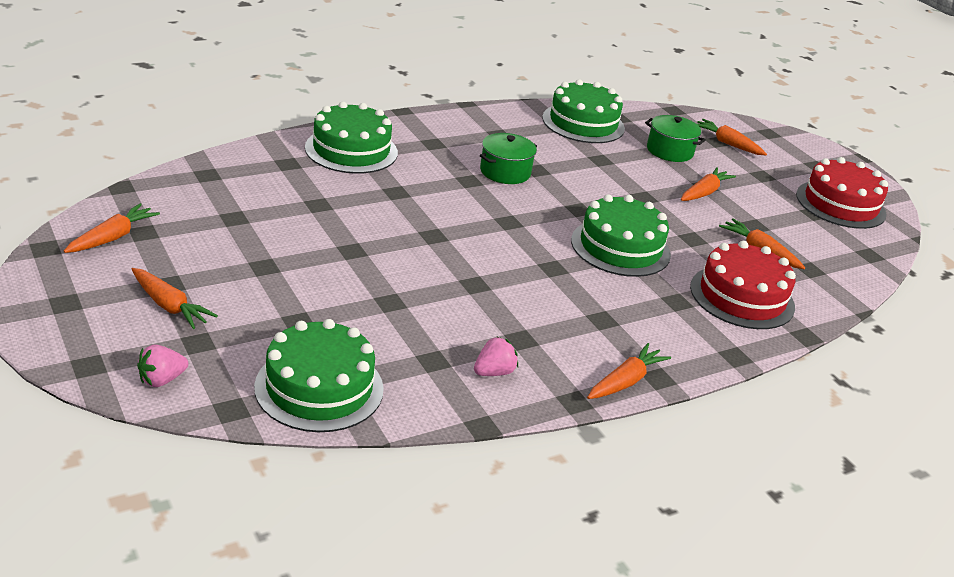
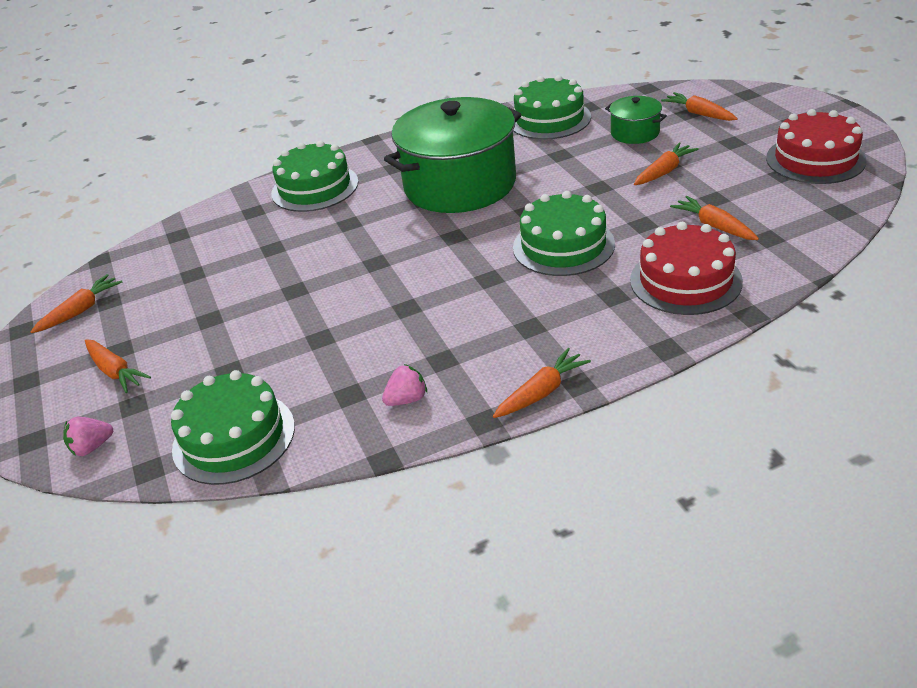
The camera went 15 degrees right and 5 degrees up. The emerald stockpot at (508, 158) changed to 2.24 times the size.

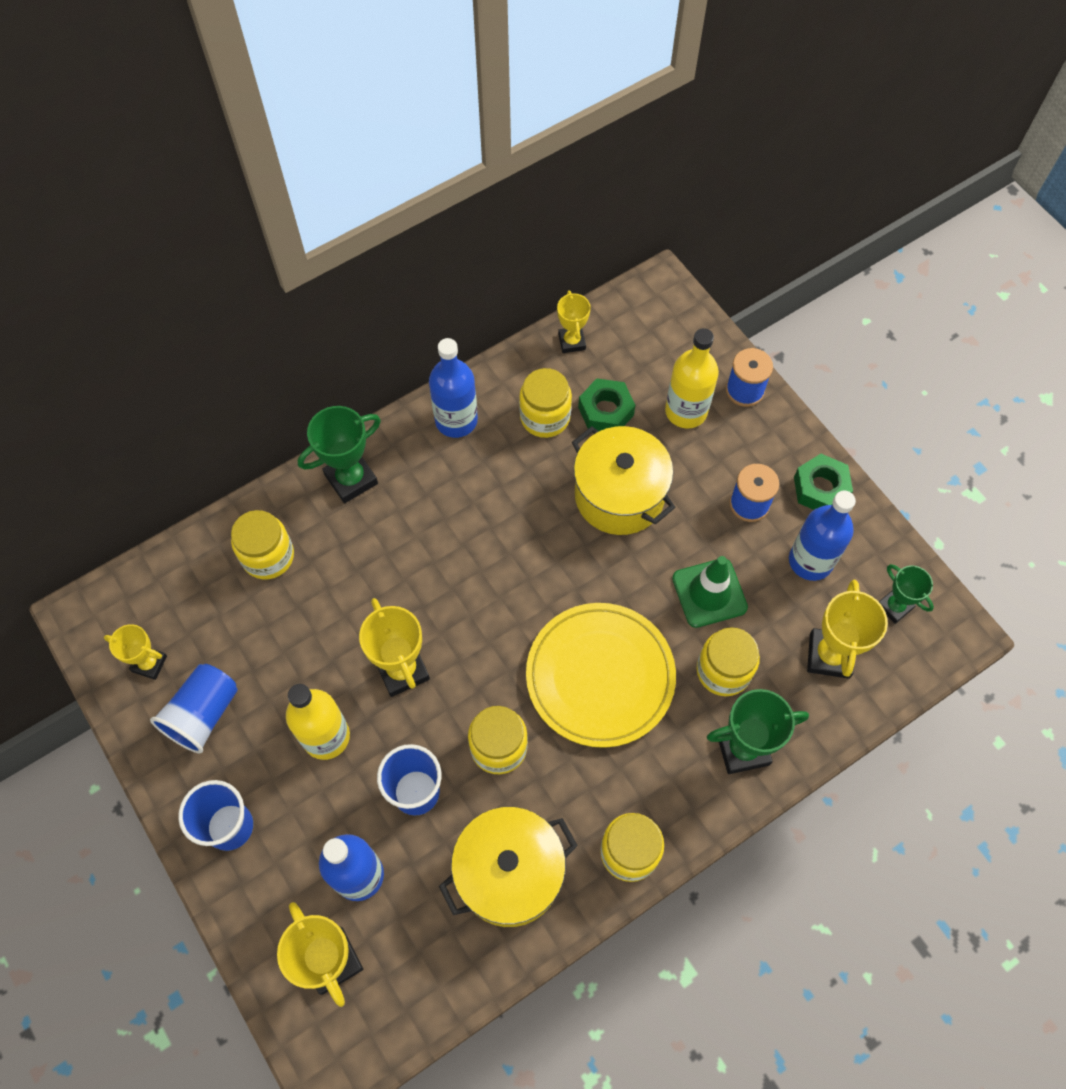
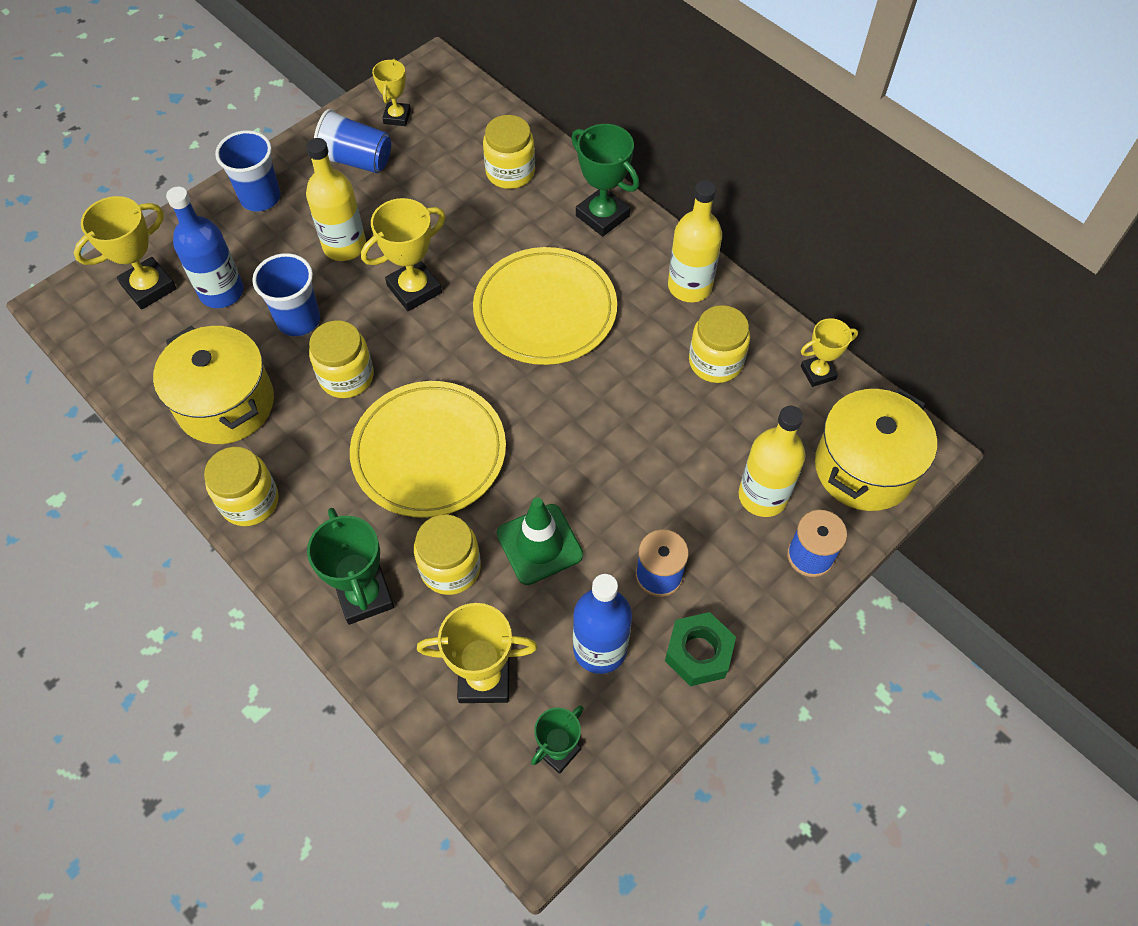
The camera went 80 degrees right and 5 degrees down. The cobalt bottle at (453, 388) became the golden bottle at (695, 241). The emerald nut at (606, 404) disappeared. The golden stockpot moved from (624, 480) to (876, 449). The golden dinner plate at (545, 306) appeared.

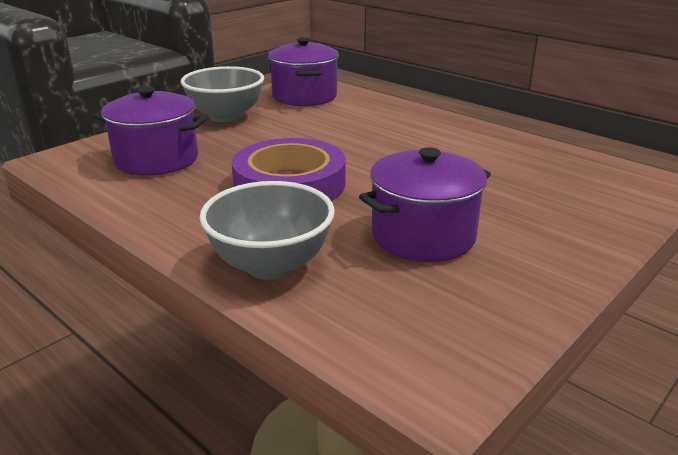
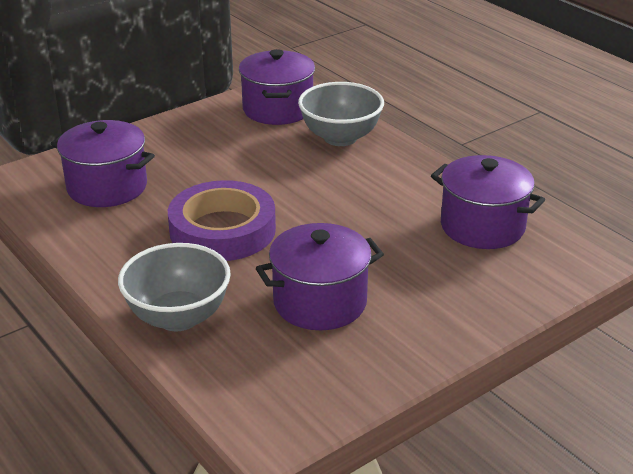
The camera went 10 degrees right and 5 degrees up. The ash-grey bowl moved from (222, 94) to (341, 114). The royal purple stockpot at (488, 202) appeared.

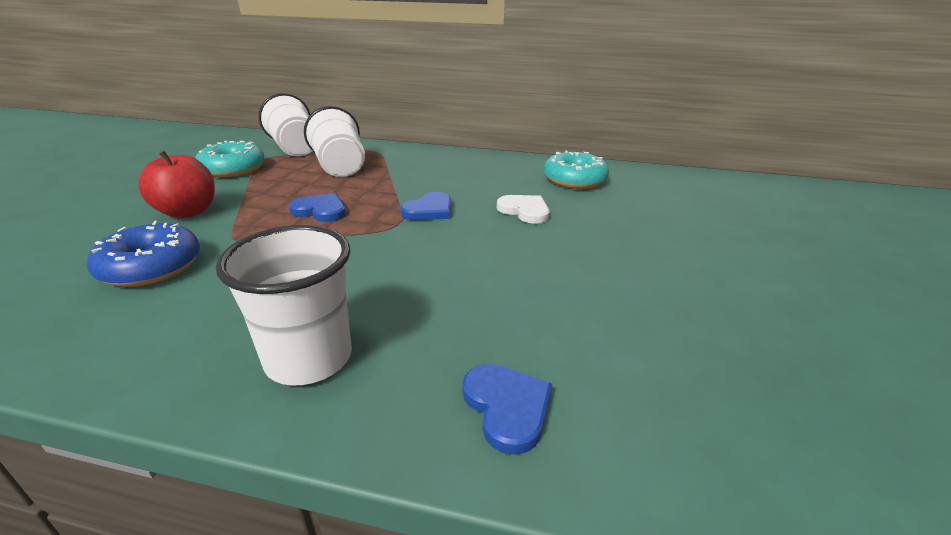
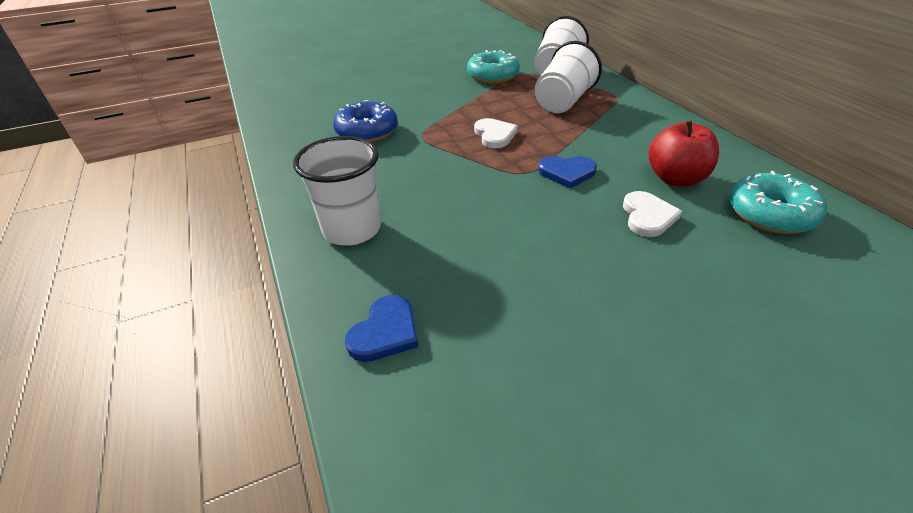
The camera went 55 degrees right and 10 degrees up. The red apple moved from (176, 184) to (684, 153). The cobalt love heart at (317, 207) became the snow-white love heart at (496, 133).

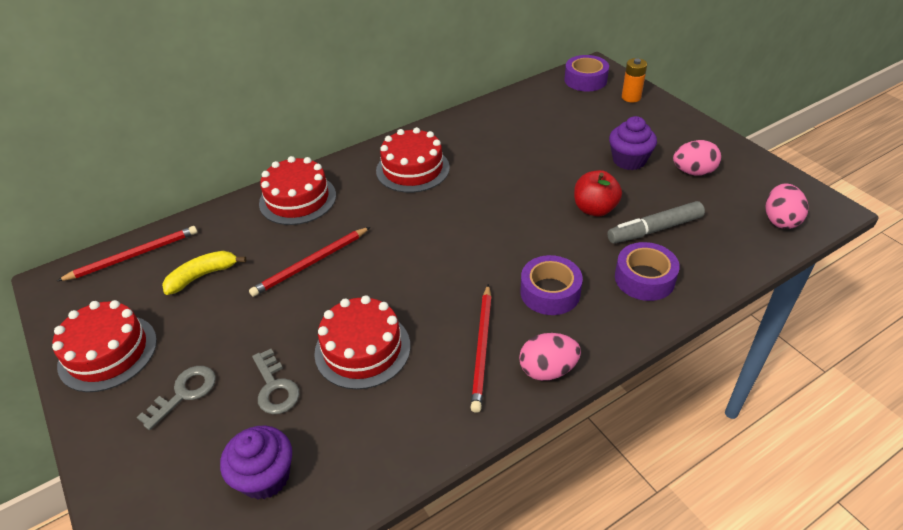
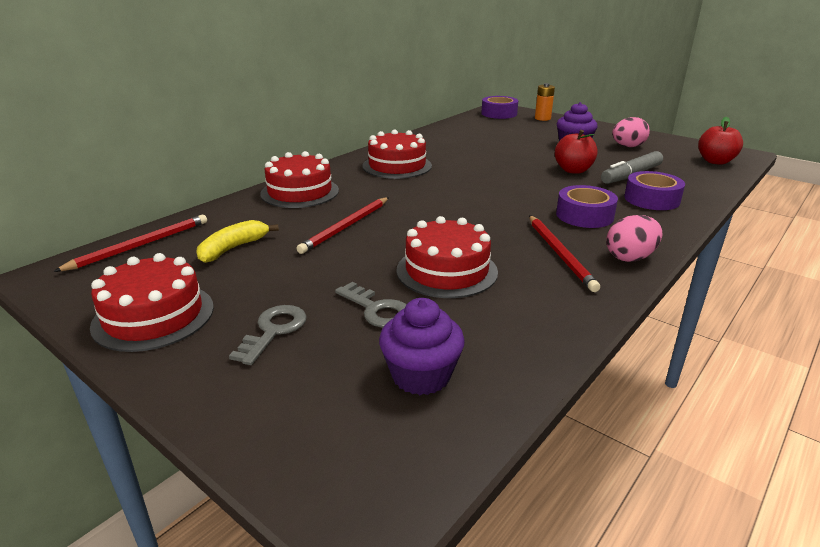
The camera went 20 degrees left and 15 degrees down. The pink egg shape at (787, 206) was replaced by the red apple at (720, 141).

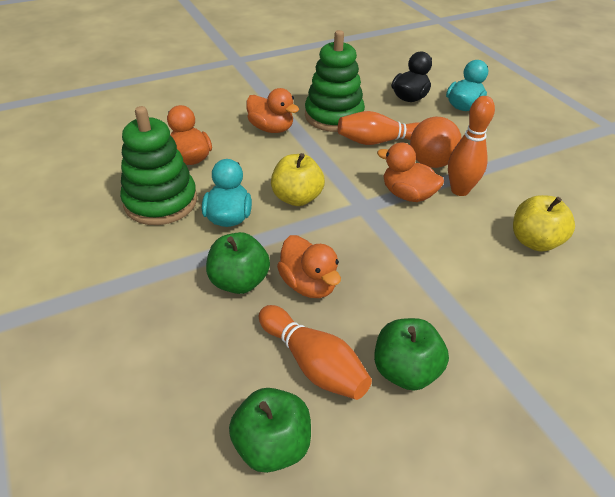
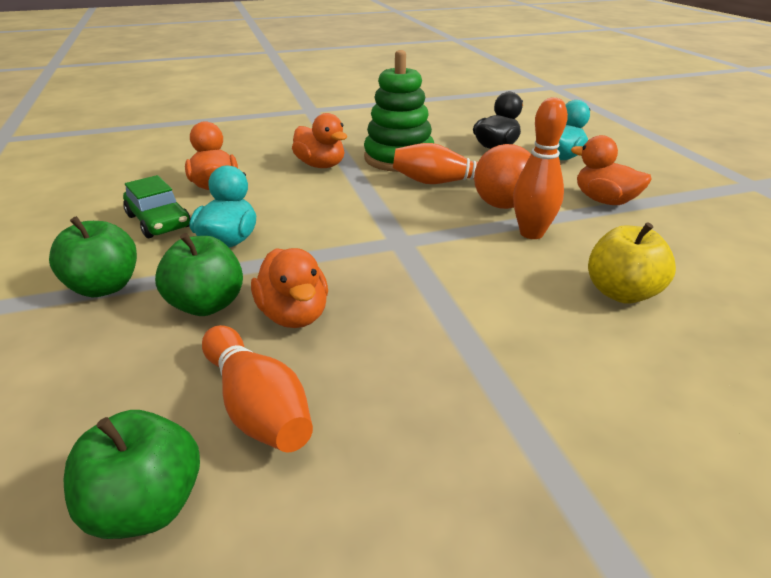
The camera went 10 degrees right and 10 degrees down. The emerald stacking toy at (158, 165) was replaced by the emerald car at (157, 206). The orange duck moved from (410, 172) to (611, 170). The golden apple at (298, 179) disappeared. The emerald apple moved from (411, 354) to (93, 256).

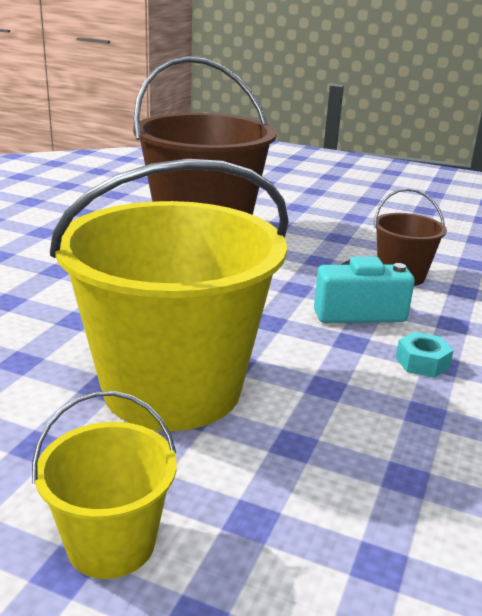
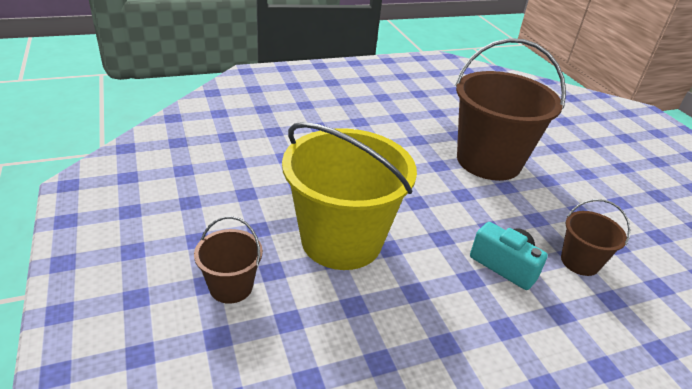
The camera went 45 degrees right and 10 degrees up. The aqua nut at (425, 355) disappeared. The golden pail at (104, 485) became the brown pail at (228, 260).

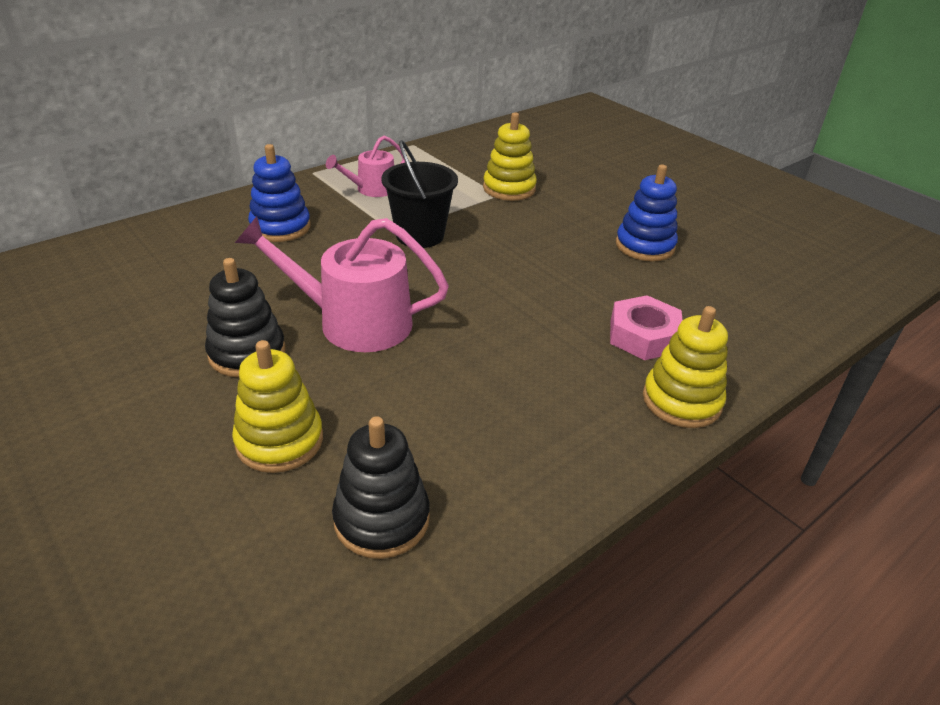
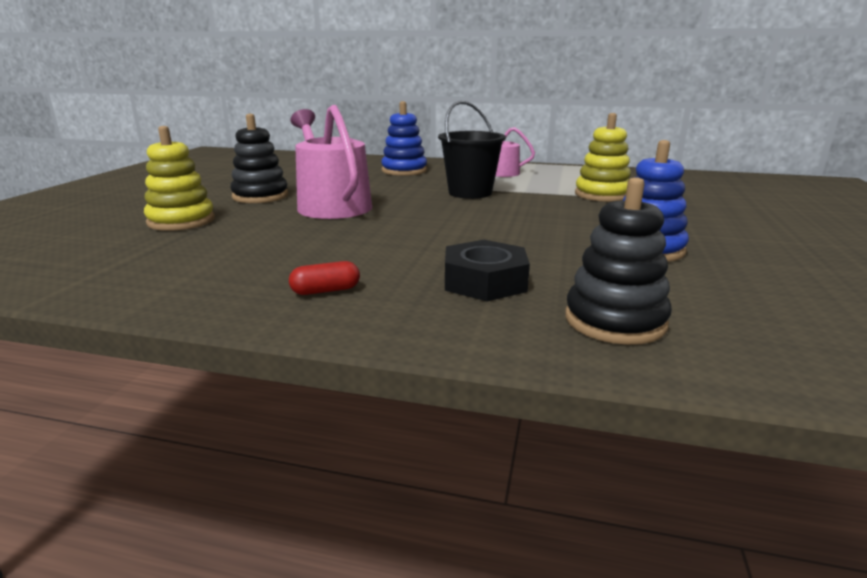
The camera went 55 degrees right and 15 degrees down. The pink nut at (646, 327) became the black nut at (487, 270). The golden stacking toy at (685, 367) disappeared. The black stacking toy moved from (381, 487) to (618, 261). The red pill shape at (324, 278) appeared.

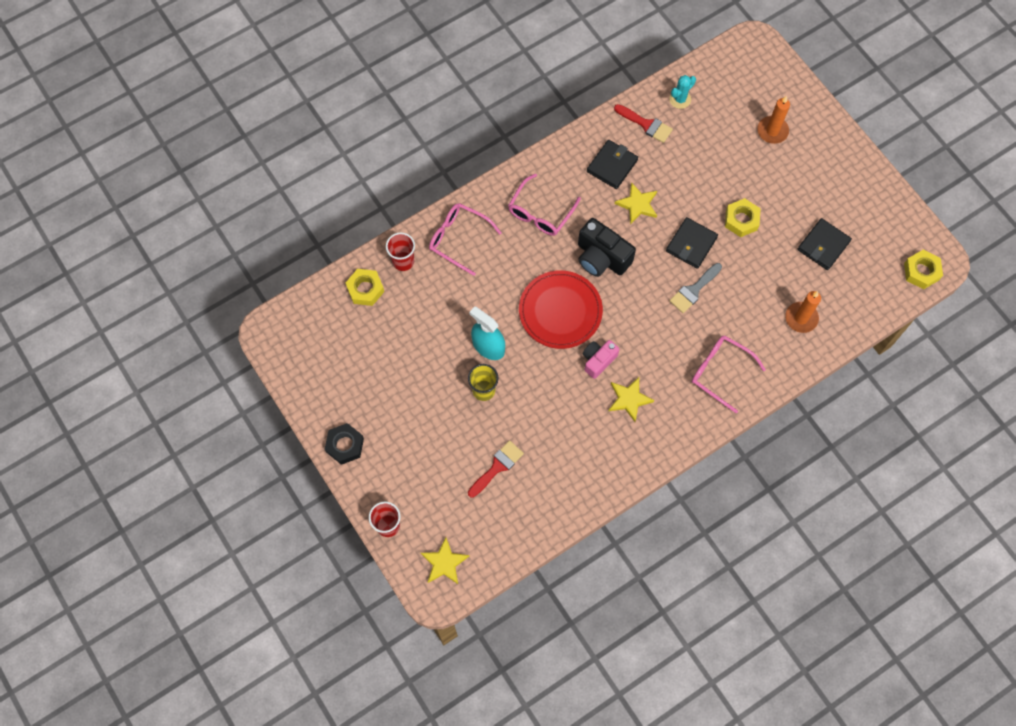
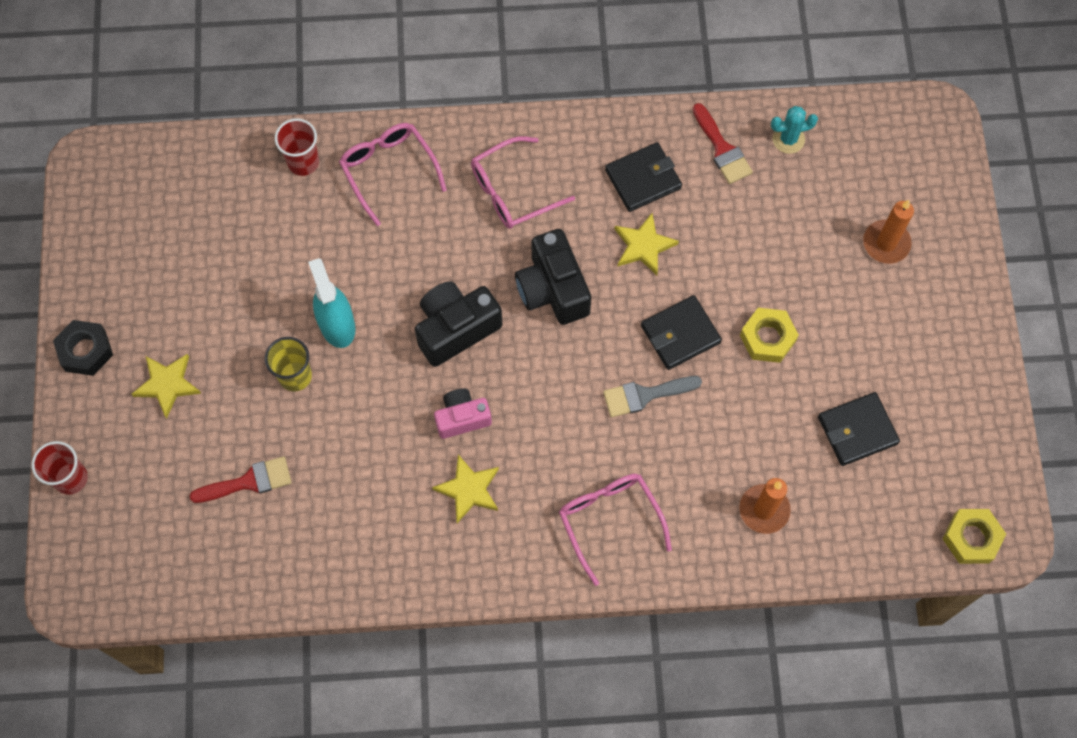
The camera went 30 degrees right and 0 degrees up. The golden nut at (365, 287) disappeared. The red dinner plate at (561, 309) was replaced by the black photo camera at (458, 324). The golden star shape moved from (445, 560) to (166, 386).

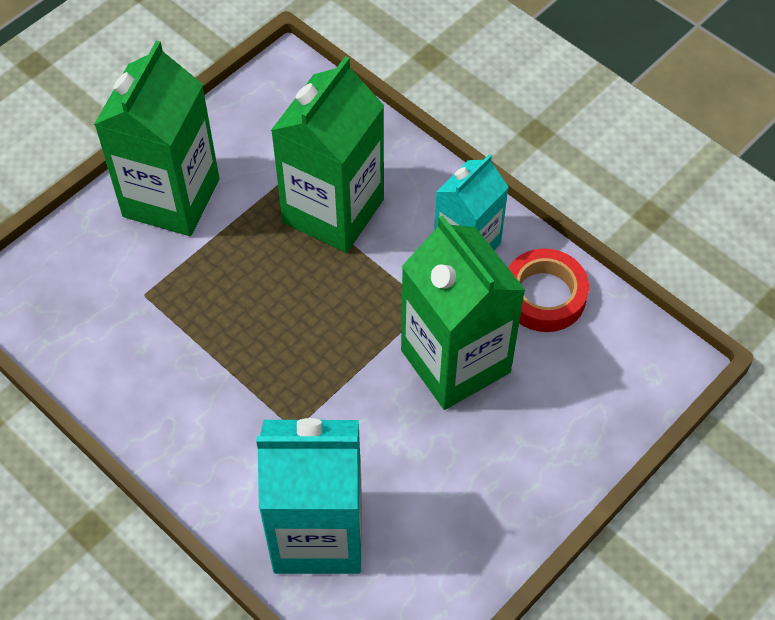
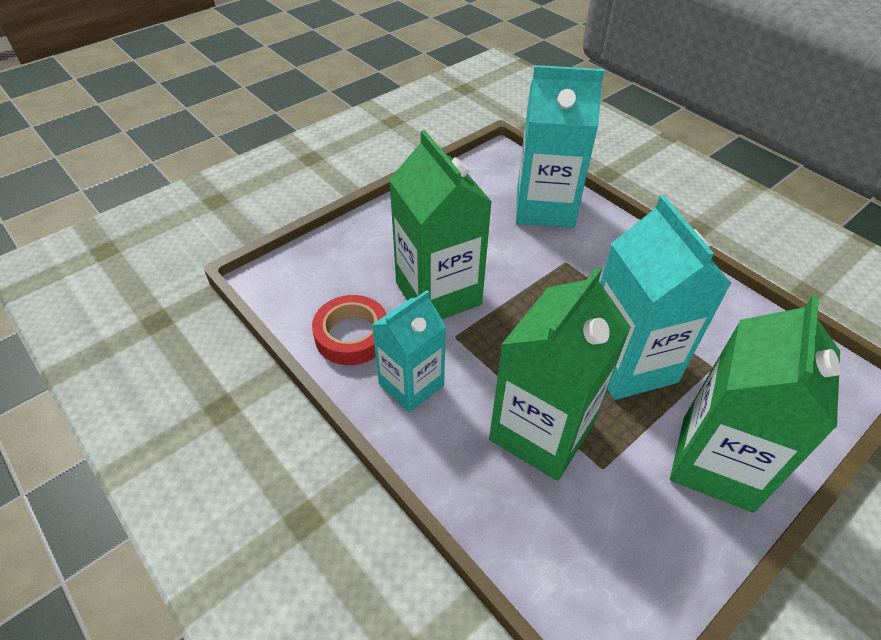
The camera went 175 degrees left and 10 degrees down. The aqua carton at (666, 297) appeared.

